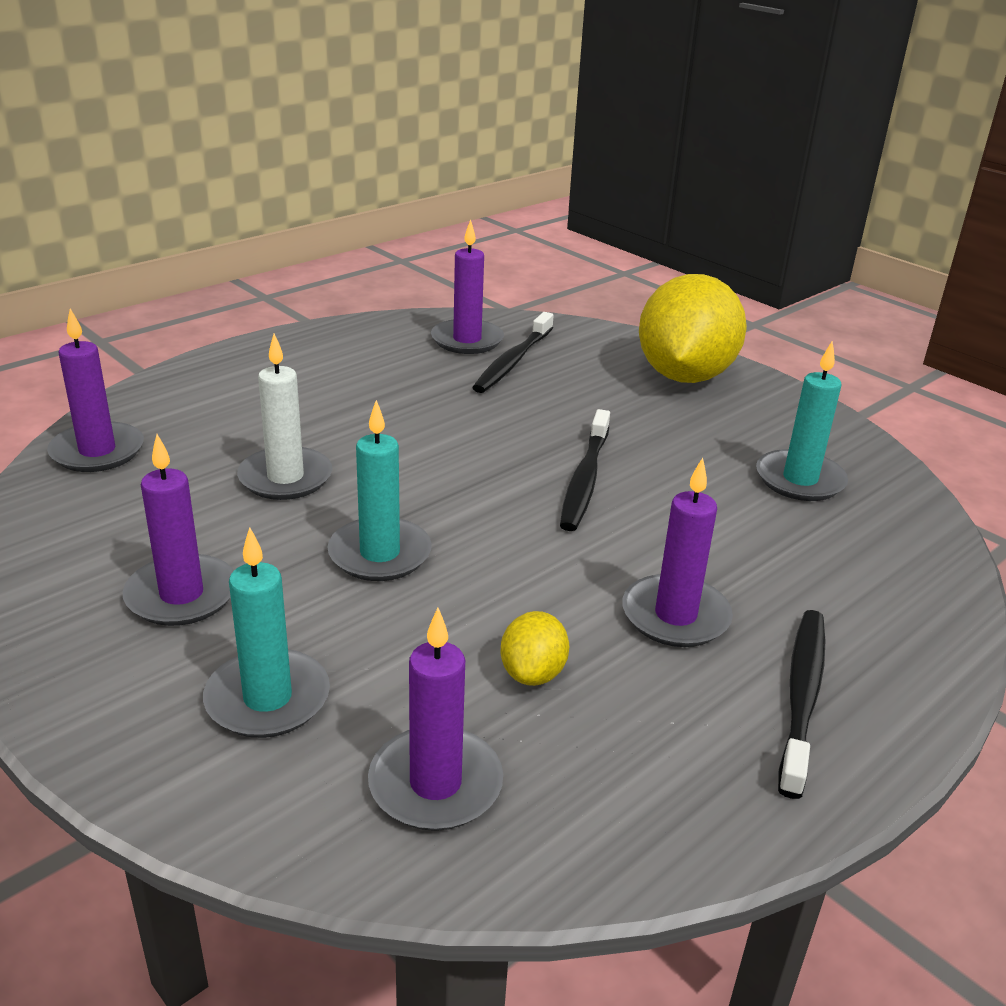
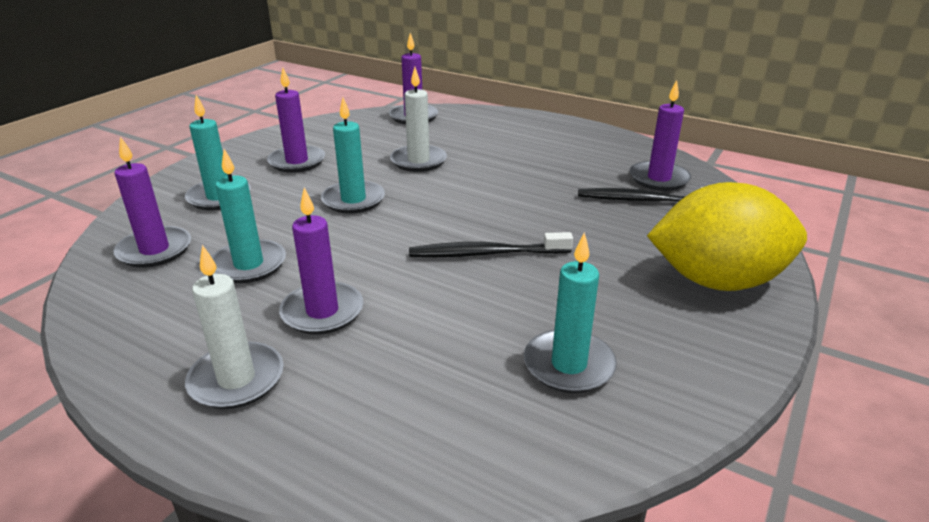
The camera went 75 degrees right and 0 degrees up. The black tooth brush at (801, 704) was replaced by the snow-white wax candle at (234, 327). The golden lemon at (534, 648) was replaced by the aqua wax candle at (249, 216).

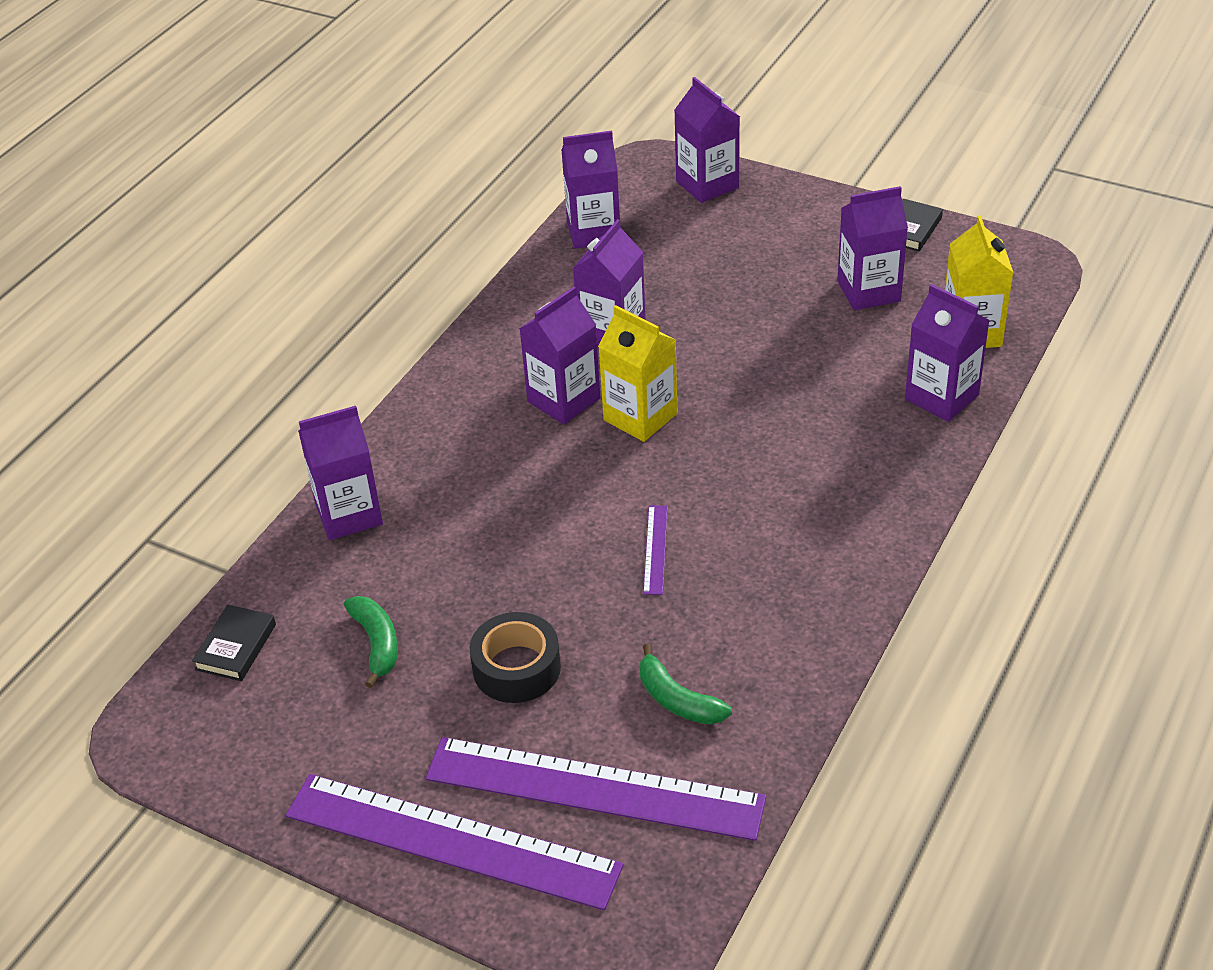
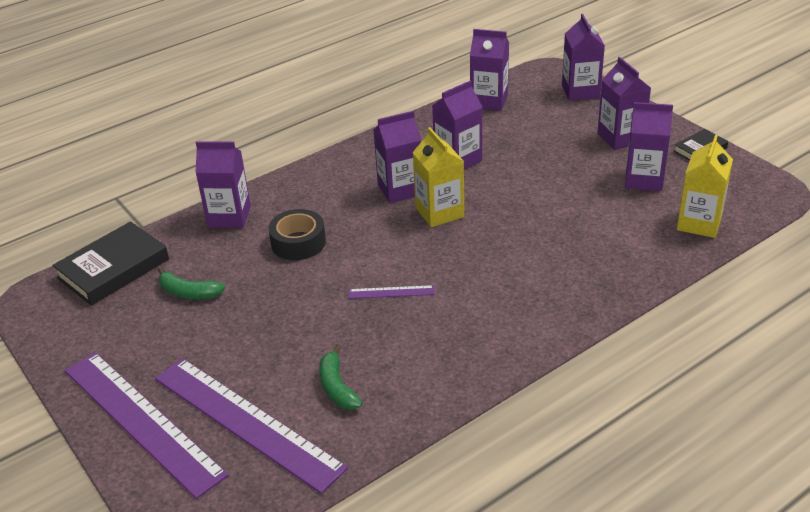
The camera went 25 degrees right and 5 degrees down. The royal purple carton moved from (947, 353) to (624, 103). The royal purple straightedge at (655, 550) turned 60 degrees clockwise. The emerald toy banana at (371, 642) turned 105 degrees clockwise. The black book at (234, 643) changed to 1.85 times the size. The black tape moved from (515, 657) to (297, 234).

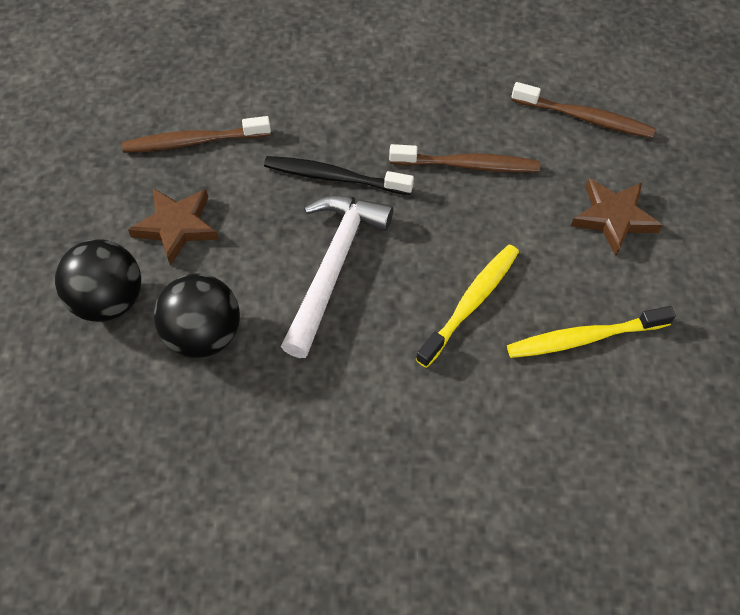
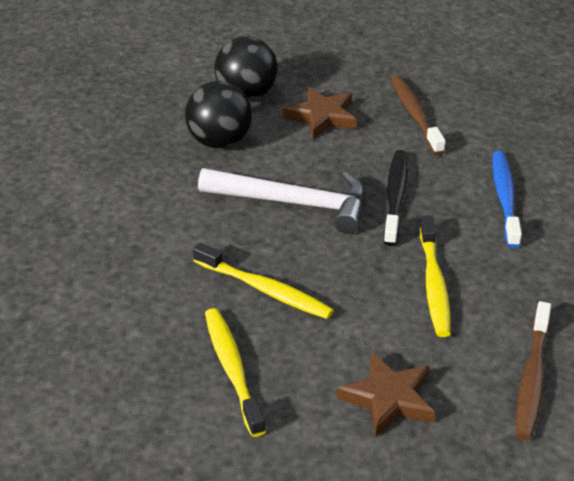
The camera went 85 degrees right and 20 degrees down. The brown tooth brush at (464, 158) became the golden tooth brush at (435, 276). The cobalt tooth brush at (507, 199) appeared.

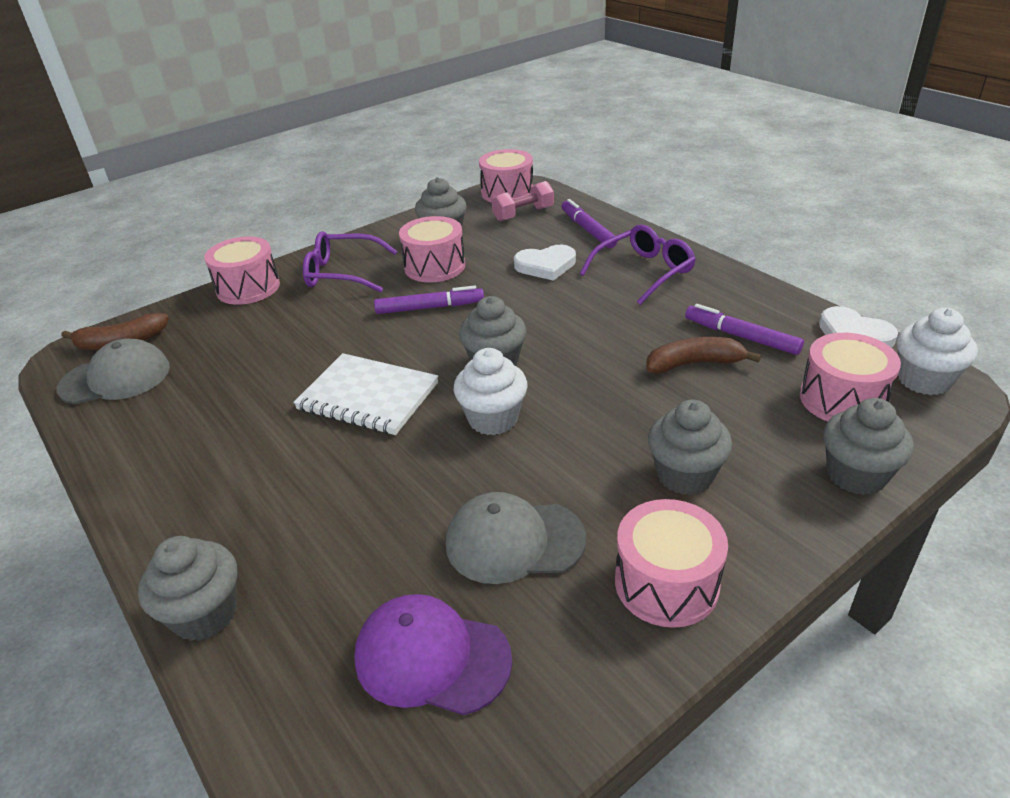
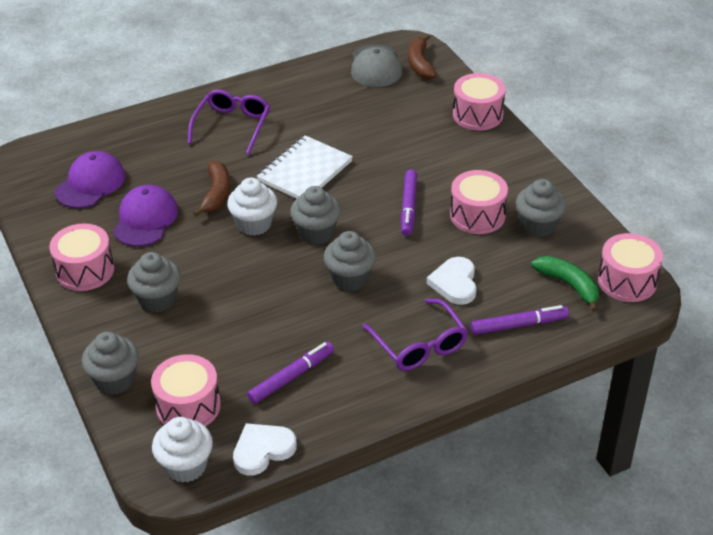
The camera went 100 degrees right and 5 degrees up. The pink dumbbell at (523, 201) was replaced by the emerald toy banana at (565, 284). The royal purple spectacles moved from (350, 261) to (228, 121). The brown toy banana moved from (703, 355) to (211, 189). The ash-grey peaked cap at (516, 538) became the royal purple peaked cap at (145, 216). The ash-grey cupcake moved from (187, 588) to (350, 261).

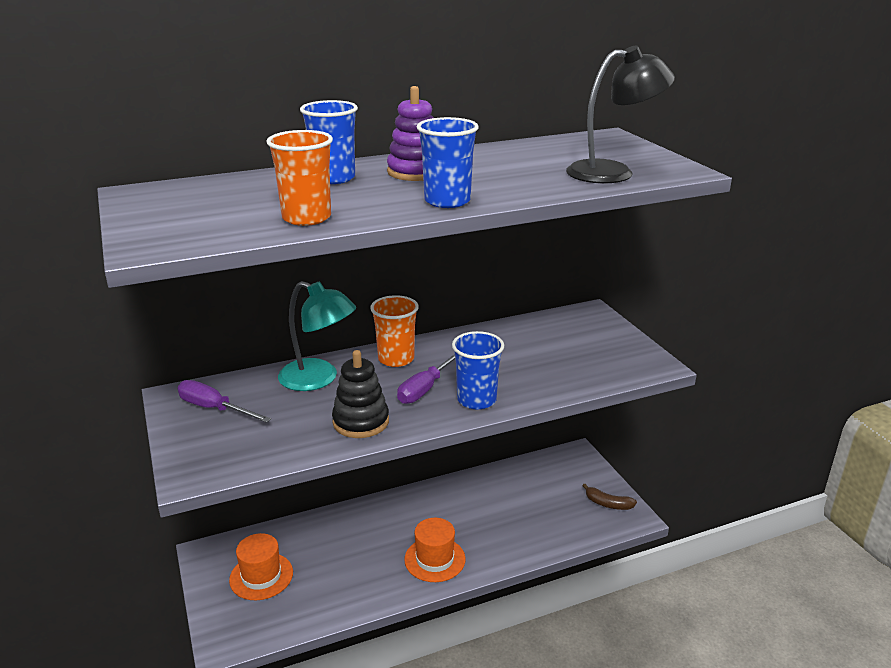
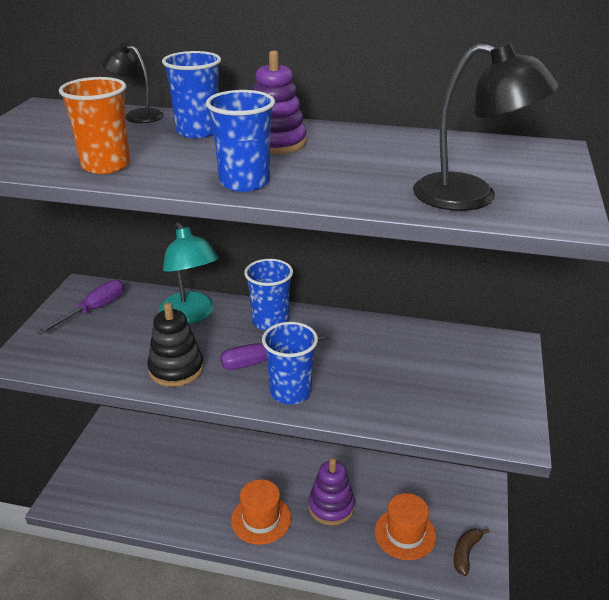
The camera went 35 degrees right and 5 degrees up. The orange cup at (394, 331) became the cobalt cup at (268, 295). The royal purple flat screwdriver at (224, 401) turned 60 degrees clockwise. The brown toy banana at (609, 497) turned 60 degrees clockwise. The orange hat moved from (261, 566) to (405, 526). The black reading lamp at (132, 83) appeared. The royal purple stacking toy at (331, 492) appeared.

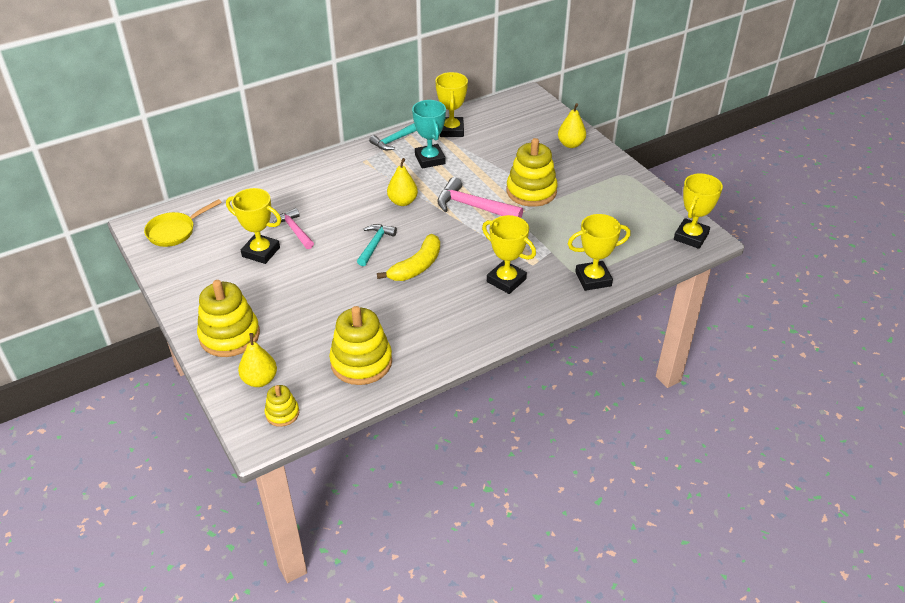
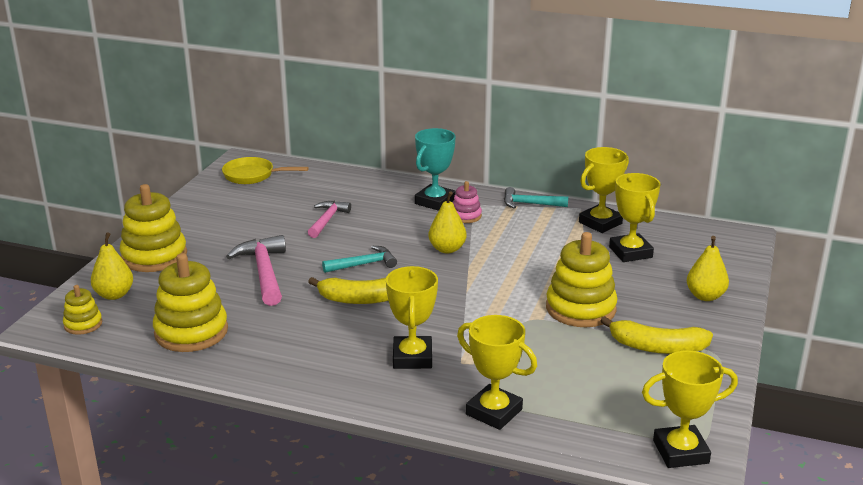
The camera went 50 degrees right and 15 degrees down. The aqua trophy moved from (429, 134) to (435, 169). The pink carpenter's hammer moved from (480, 197) to (256, 270). The golden trophy moved from (253, 226) to (635, 217). The pink stacking toy at (467, 202) appeared. The golden toy banana at (657, 335) appeared.

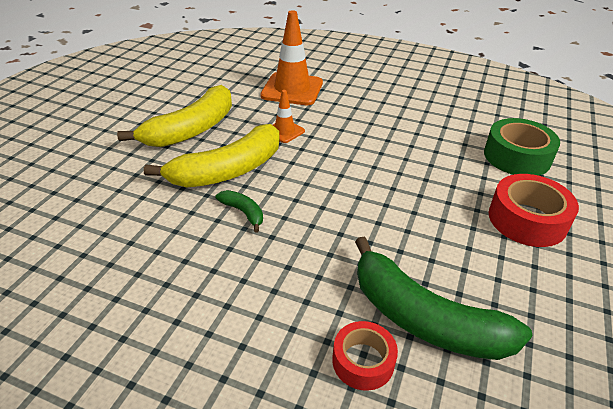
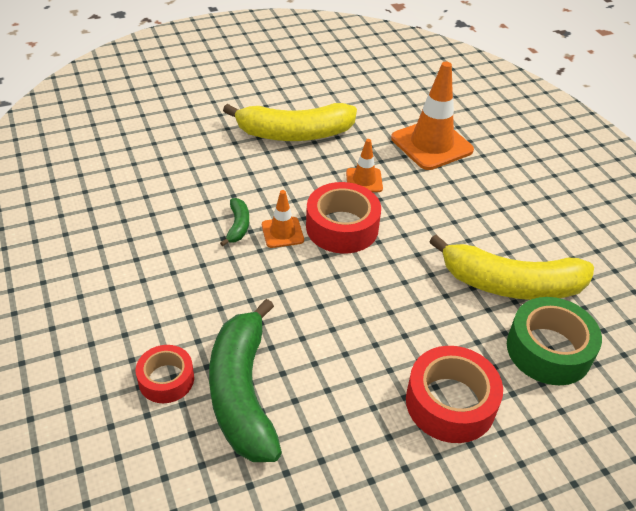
The camera went 45 degrees right and 5 degrees up. The golden toy banana moved from (211, 155) to (511, 267). The red tape at (343, 218) appeared. The orange road cone at (283, 219) appeared.

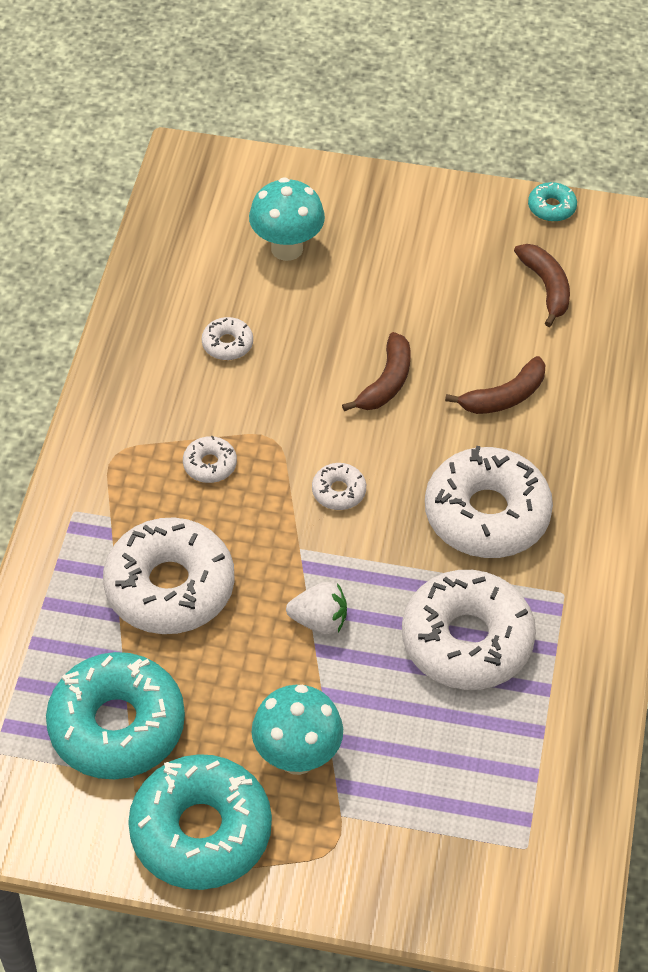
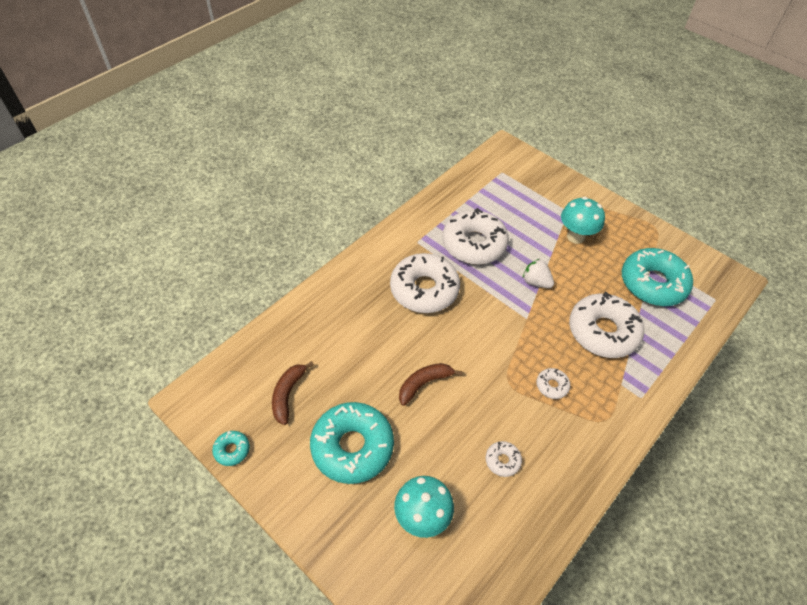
The camera went 150 degrees left and 0 degrees up. The brown toy banana at (495, 385) disappeared. The snow-white doughnut at (339, 486) disappeared. The aqua doughnut moved from (200, 822) to (352, 443).

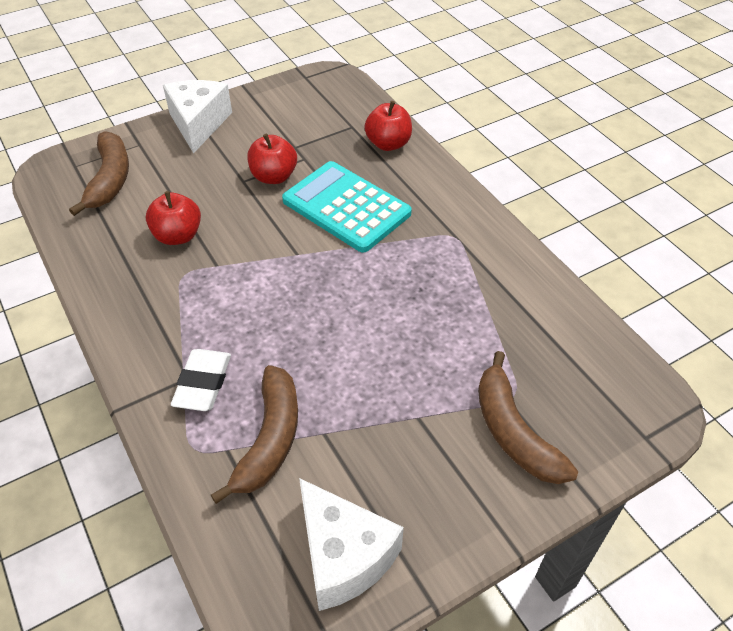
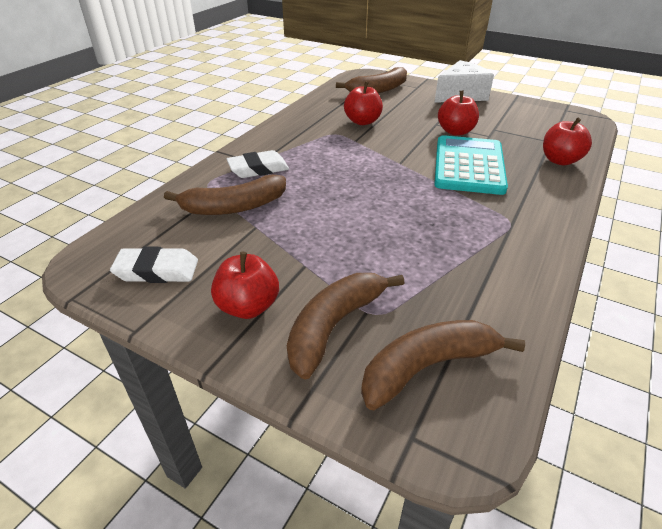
The camera went 60 degrees right and 10 degrees down. The snow-white cheese wedge at (351, 544) was replaced by the snow-white eraser at (154, 265). The red apple at (245, 285) appeared. The brown toy banana at (443, 365) appeared.

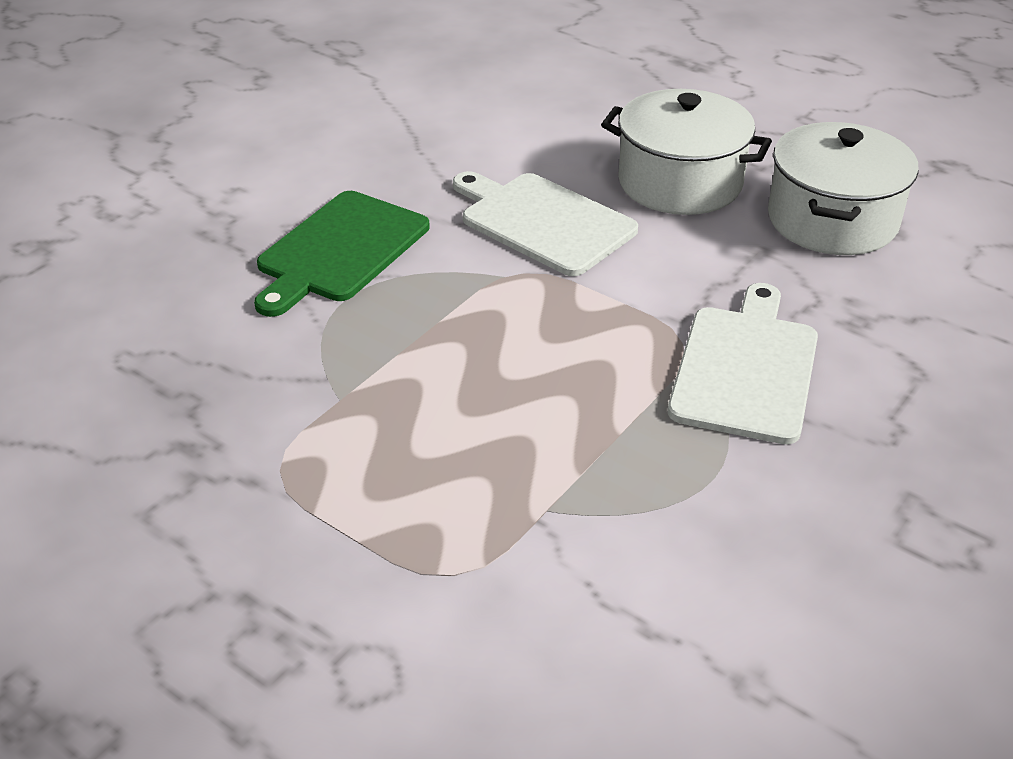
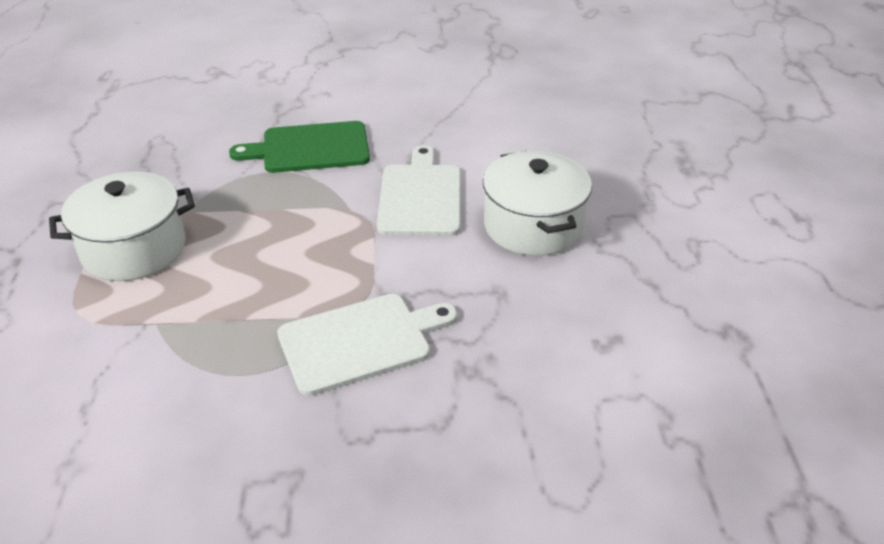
The camera went 50 degrees right and 0 degrees up. The snow-white stockpot moved from (843, 188) to (122, 226).

